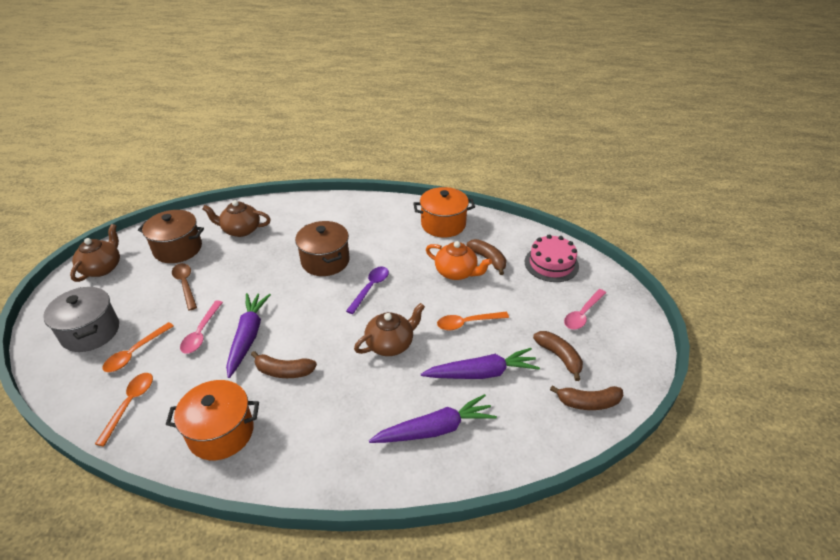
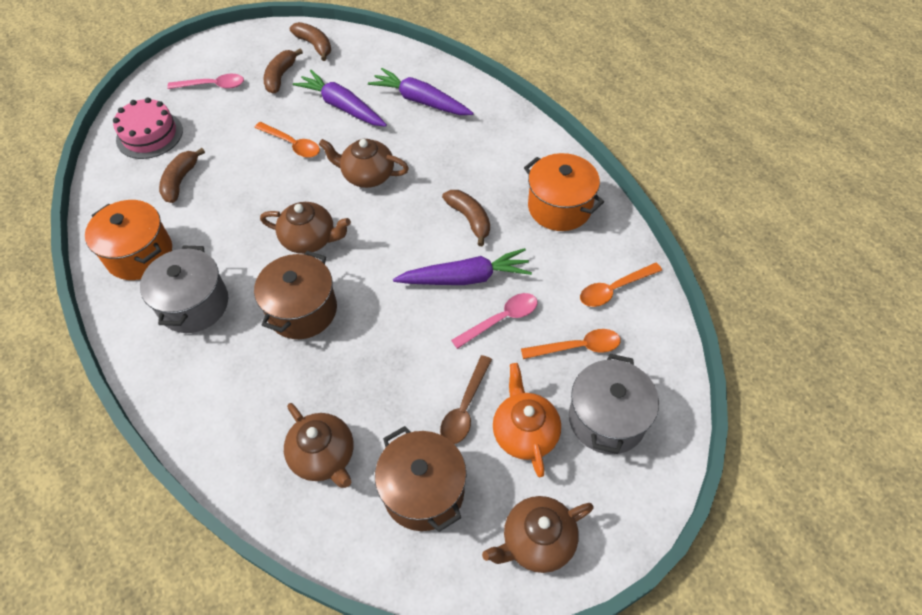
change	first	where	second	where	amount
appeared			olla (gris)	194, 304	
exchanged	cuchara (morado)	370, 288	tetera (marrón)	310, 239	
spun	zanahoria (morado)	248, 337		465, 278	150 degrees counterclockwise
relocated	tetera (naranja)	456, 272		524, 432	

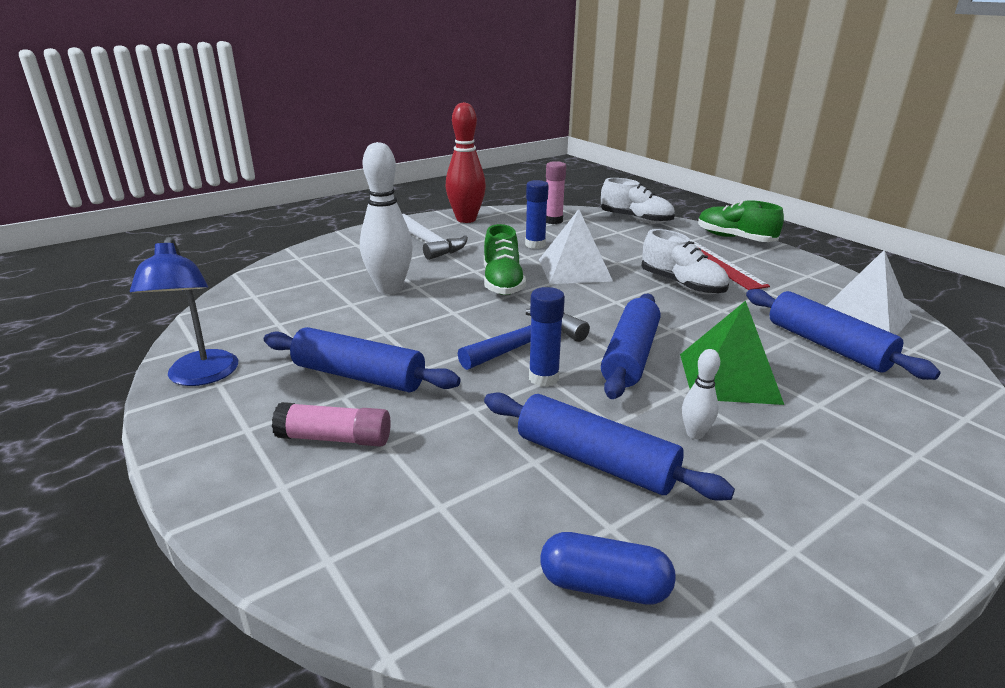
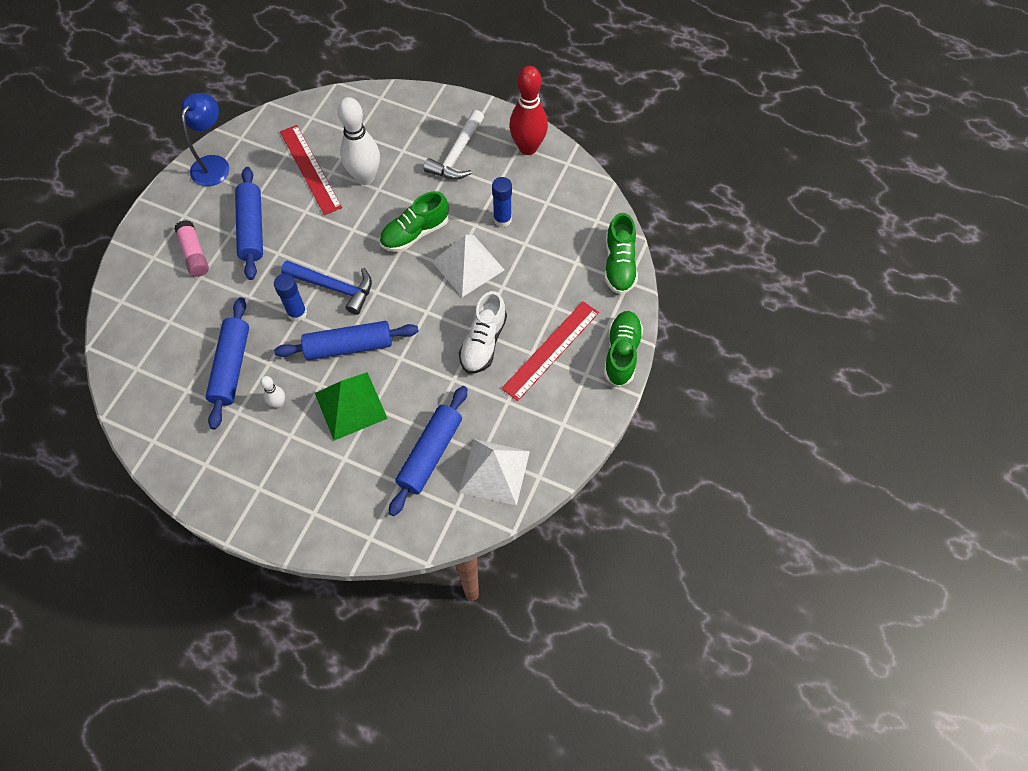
change	first	where	second	where	amount
spun	lámpara (azul)	201, 377		214, 164	150 degrees clockwise
appeared			regla (rojo)	310, 169	
colour	zapato (blanco)	636, 219	zapato (verde)	619, 265	
missing	cápsula (azul)	604, 585			
missing	barra de pegamento (rosa)	553, 221			

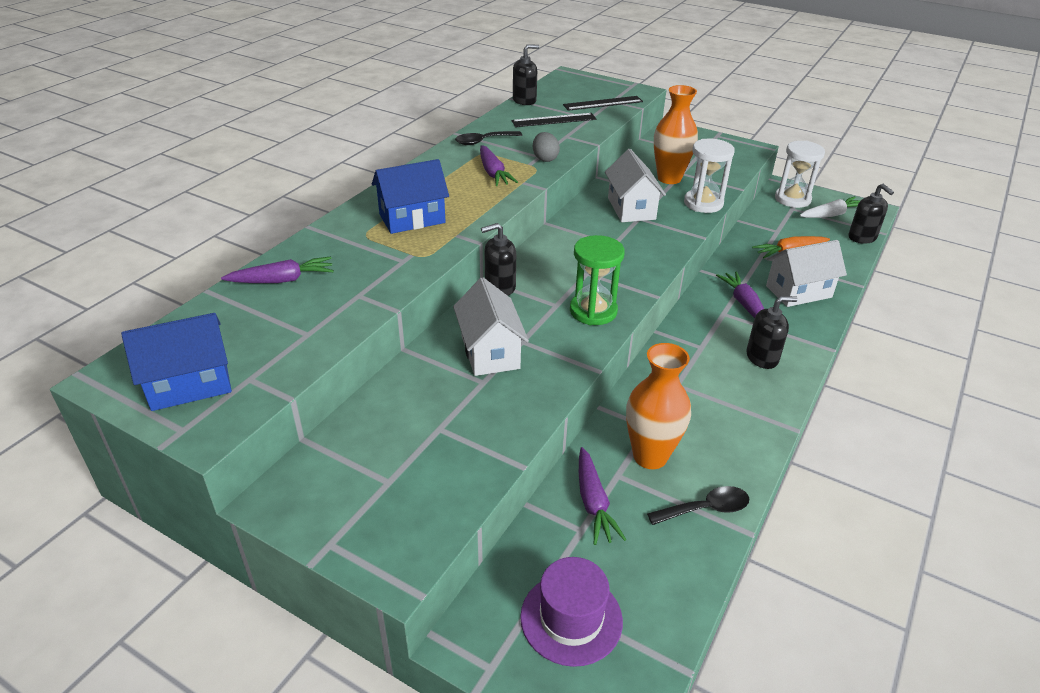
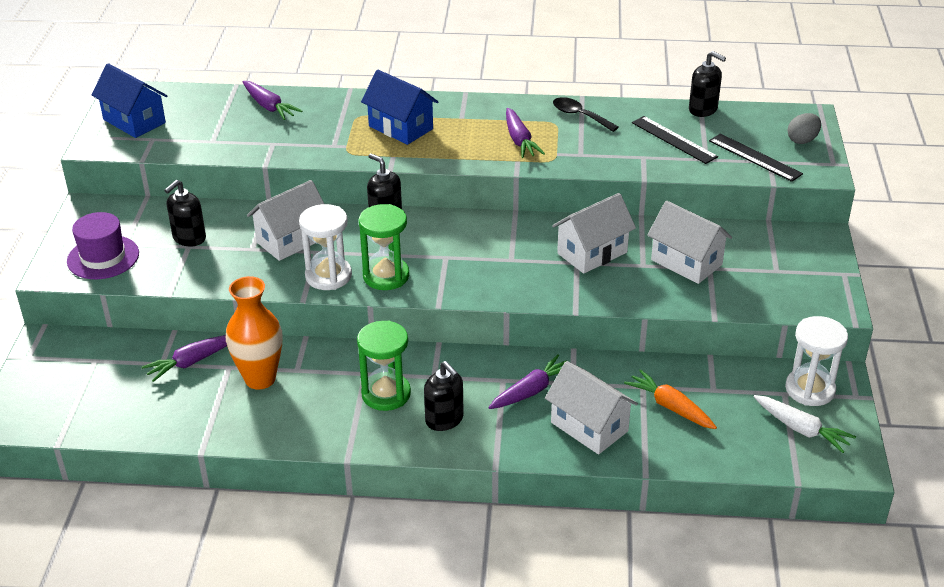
change	first	where	second	where	amount
relocated	sombrero (morado)	571, 618		103, 257	
relocated	dispensador de jabón (negro)	862, 237		189, 238	
relocated	reloj de arena (blanco)	703, 203		328, 276	
appeared			reloj de arena (verde)	386, 394	
spun	zanahoria (morado)	493, 173		519, 140	60 degrees counterclockwise
exchanged	florero (naranja)	669, 178	casa (blanco)	686, 262	
relocated	huevo (gris)	545, 158		802, 140	
missing	cuchara (negro)	705, 509			

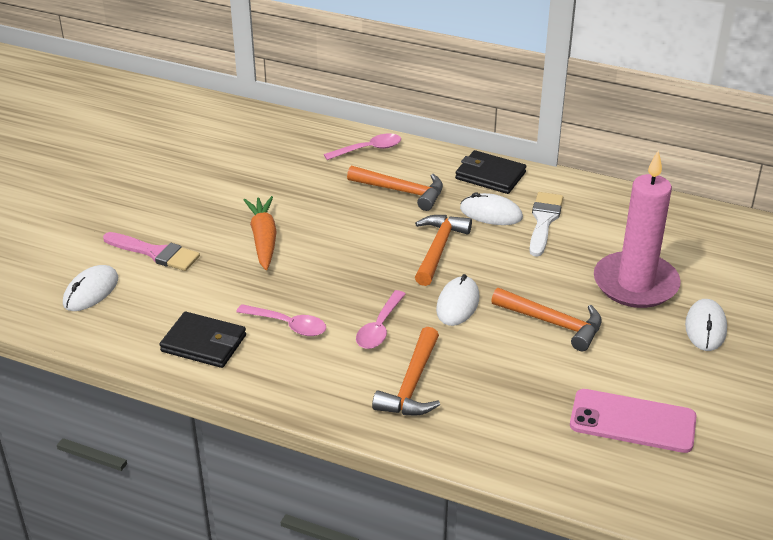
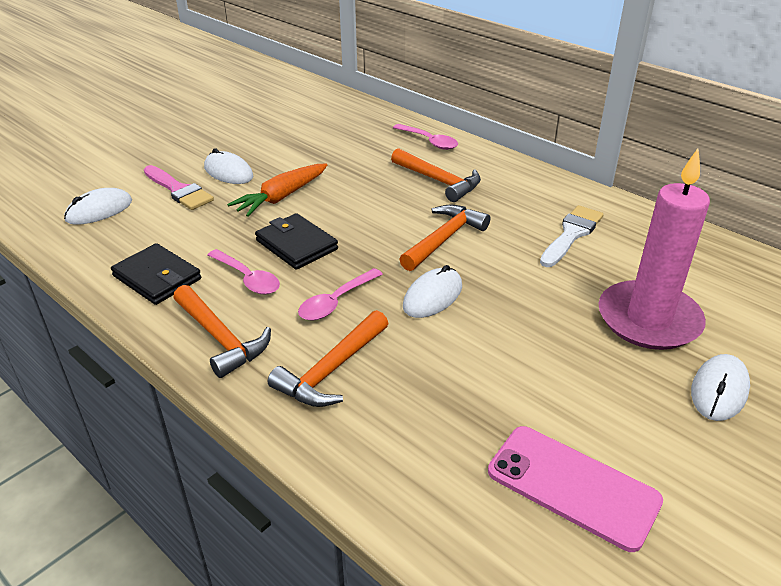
change	first	where	second	where	amount
relocated	martillo (naranja)	553, 323		220, 338	
relocated	ratón (blanco)	491, 213		228, 172	
spun	zanahoria (naranja)	263, 239		281, 197	150 degrees counterclockwise
relocated	cartera (negro)	490, 176		296, 245	
spun	cuchara (rosa)	369, 149		429, 141	45 degrees clockwise

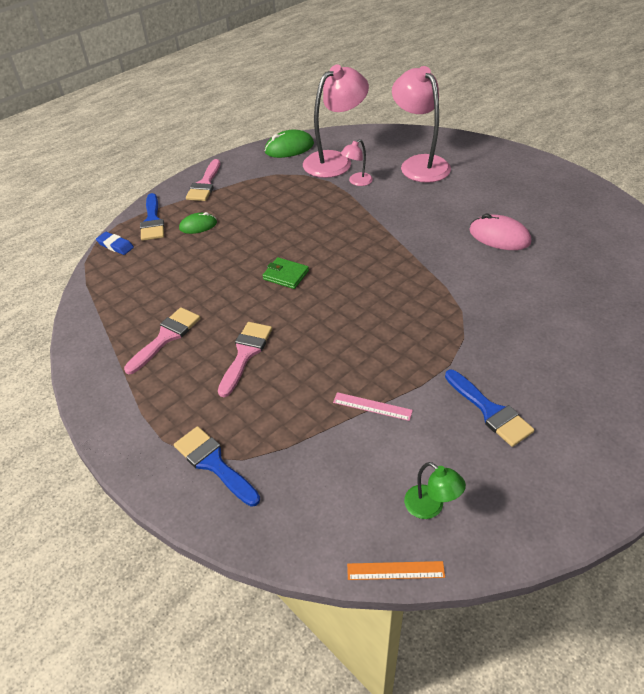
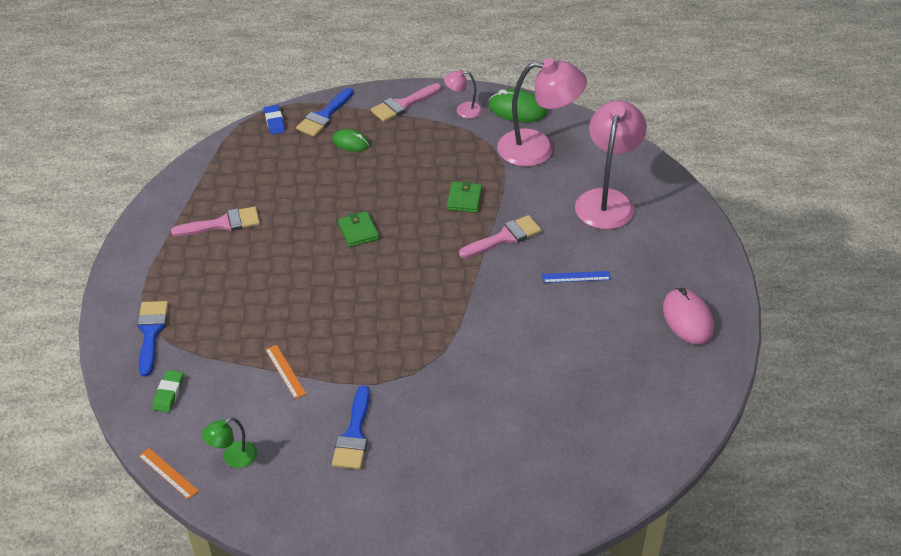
change	first	where	second	where	amount
appeared			goma de borrar (verde)	168, 393	
spun	lámpara (verde)	430, 507		233, 458	60 degrees clockwise
colour	regla (rosa)	372, 406	regla (naranja)	285, 371	
relocated	lámpara (rosa)	357, 182		463, 110	
appeared			cartera (verde)	464, 199	
relocated	pincel (rosa)	245, 353		505, 237	
appeared			regla (azul)	576, 277	
relocated	ratón (rosa)	499, 236		688, 319	

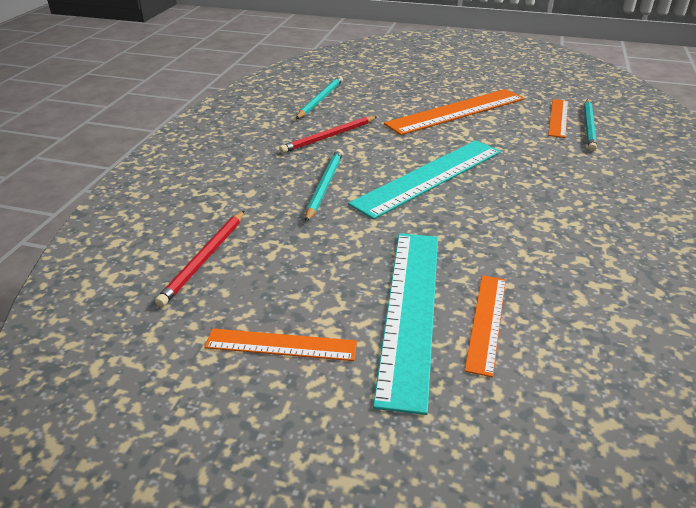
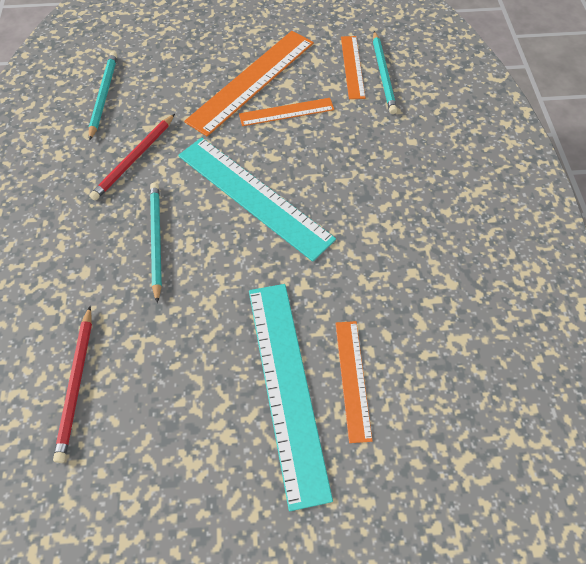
change	first	where	second	where	amount
spun	regla (turquesa)	429, 177		253, 196	75 degrees counterclockwise
relocated	regla (naranja)	281, 345		286, 112	

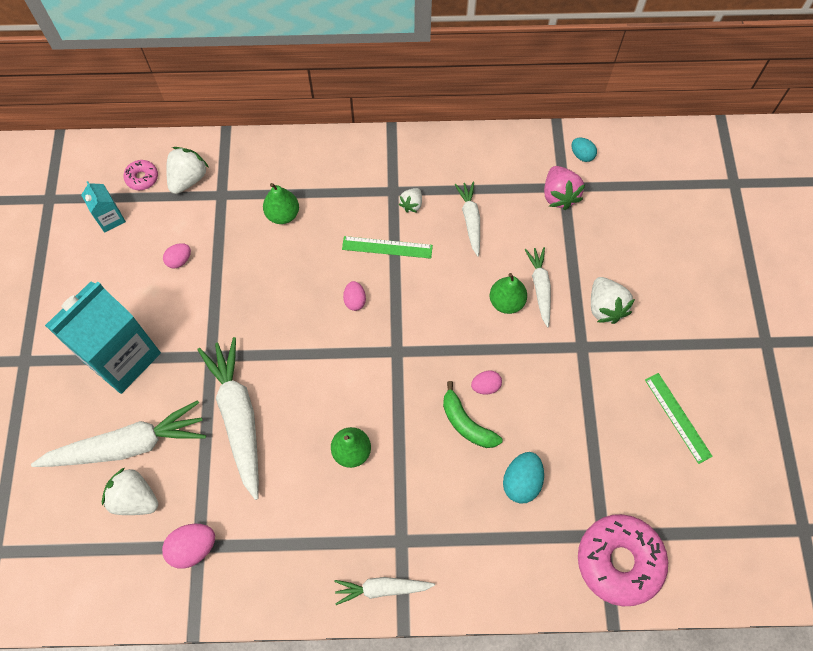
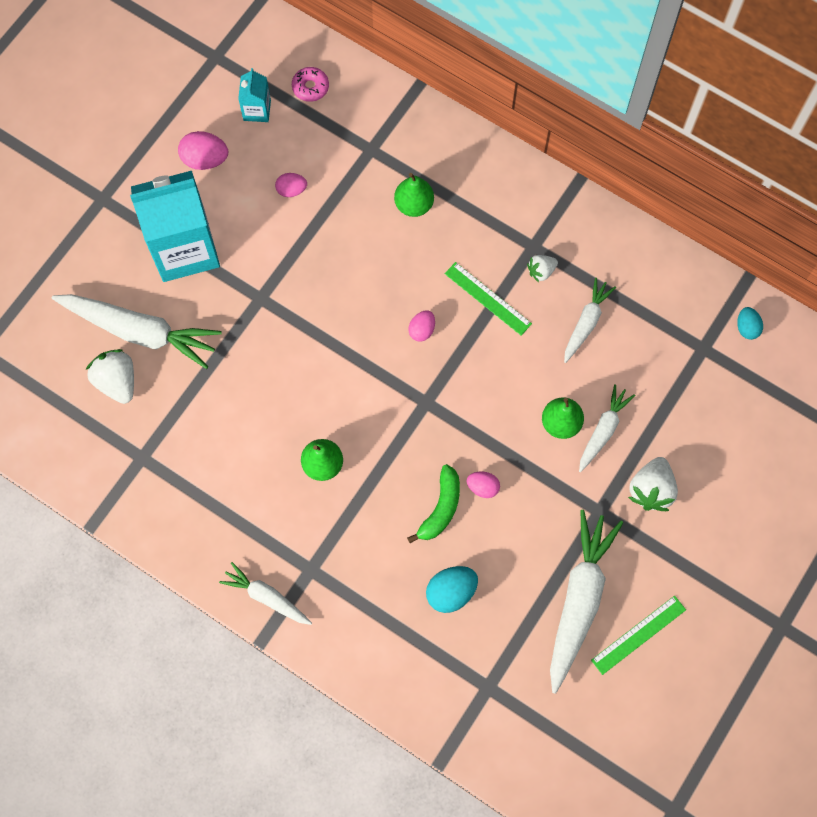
change	first	where	second	where	amount
relocated	huevo (rosa)	193, 548		205, 159	
spun	plátano (verde)	466, 423		441, 508	150 degrees counterclockwise
relocated	zanahoria (blanco)	238, 417		579, 600	
spun	regla (verde)	677, 417		638, 635	45 degrees clockwise
missing	fresa (blanco)	188, 179			
missing	fresa (rosa)	559, 195			
missing	rosquilla (rosa)	619, 561			

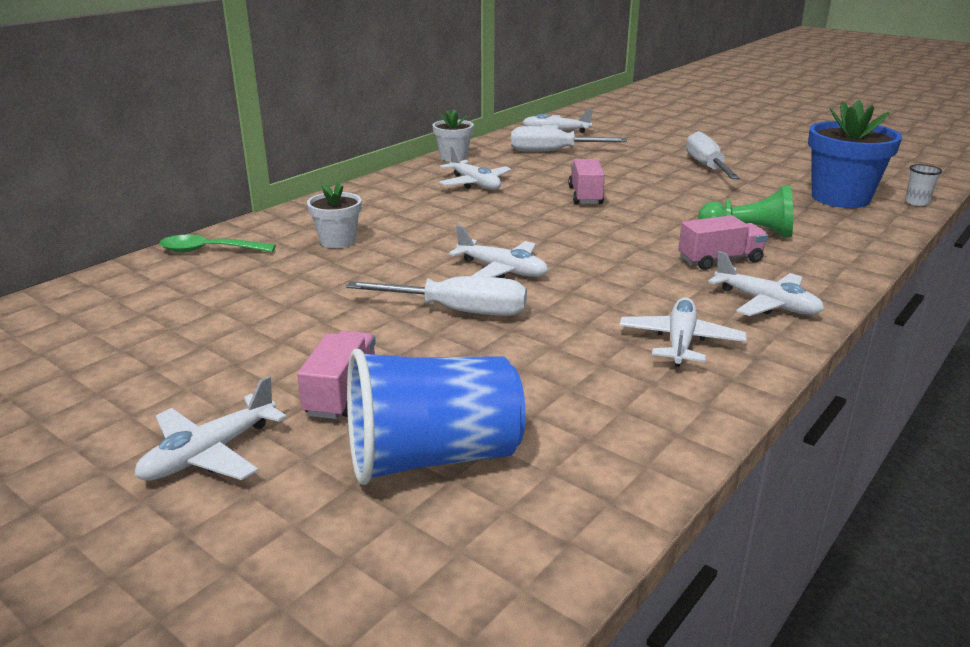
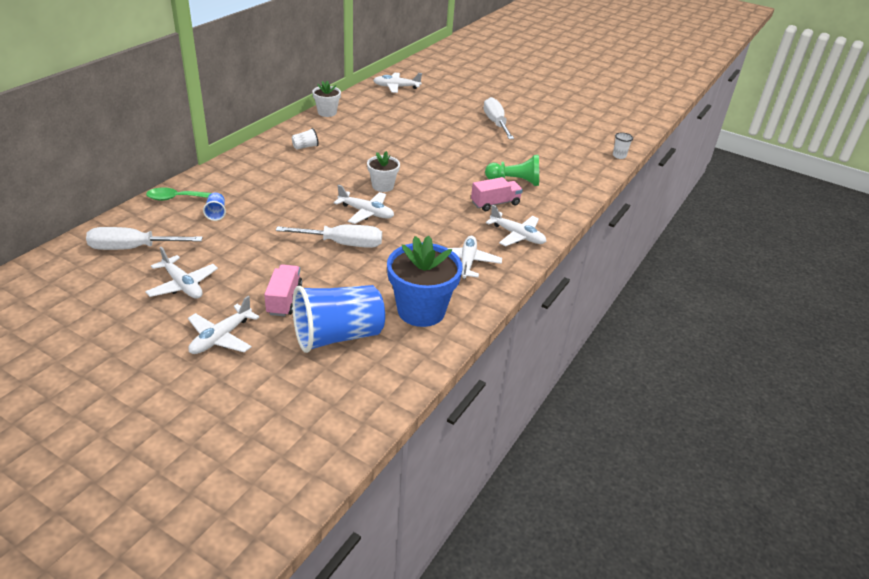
change	first	where	second	where	amount
relocated	destornillador (blanco)	553, 151		133, 248	
relocated	avión (blanco)	475, 184		183, 285	
appeared			vaso (azul)	216, 213	
appeared			vaso (blanco)	305, 147	
relocated	maceta (blanco)	338, 241		383, 186	
relocated	maceta (azul)	840, 198		421, 310	
missing	camión (rosa)	585, 196			

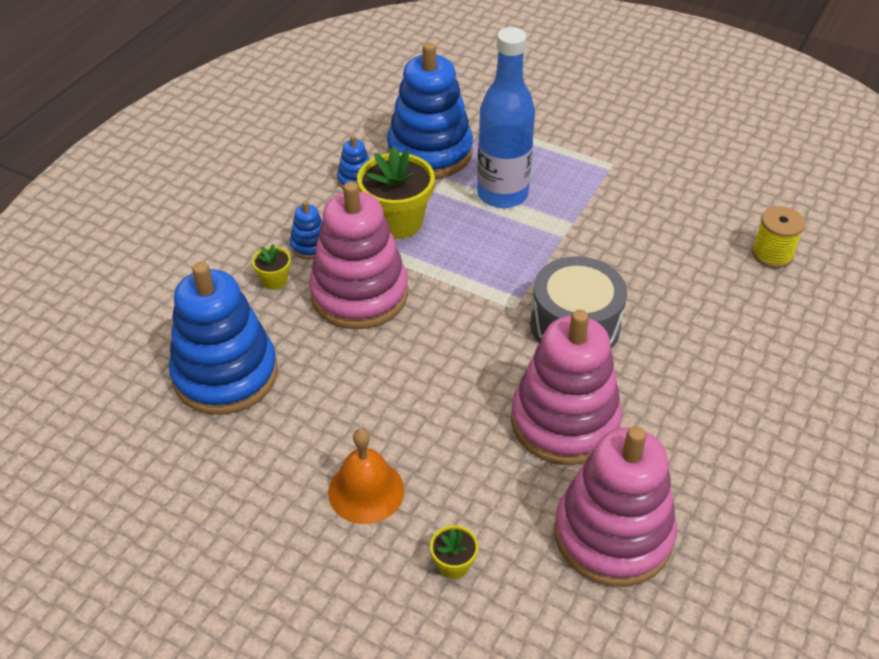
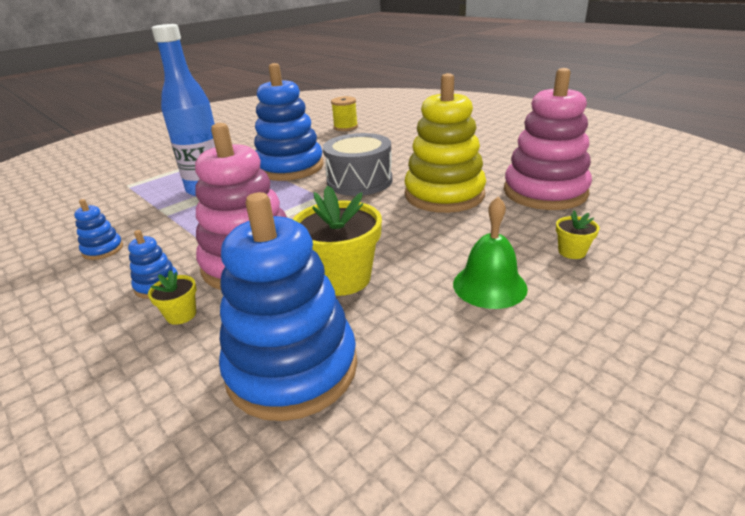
change	first	where	second	where	amount
relocated	juguete apilable (azul)	430, 152		290, 167	
relocated	maceta (amarillo)	397, 222		342, 278	
colour	juguete apilable (rosa)	564, 421	juguete apilable (amarillo)	444, 195	
colour	campana (naranja)	366, 491	campana (verde)	489, 285	

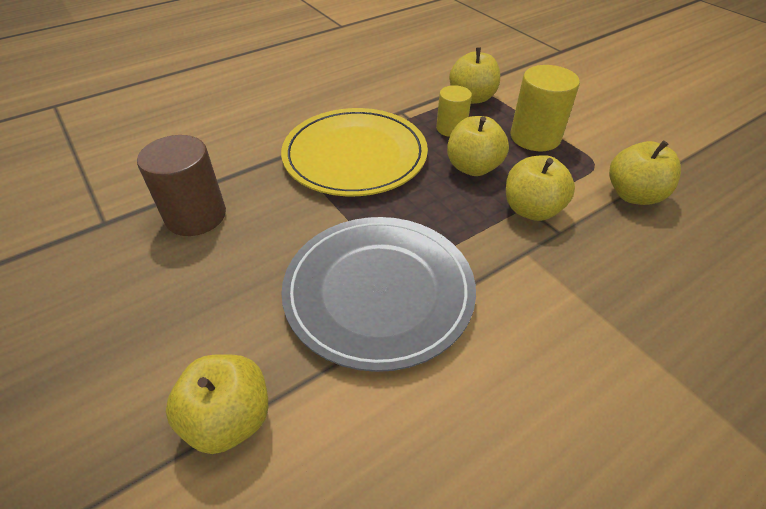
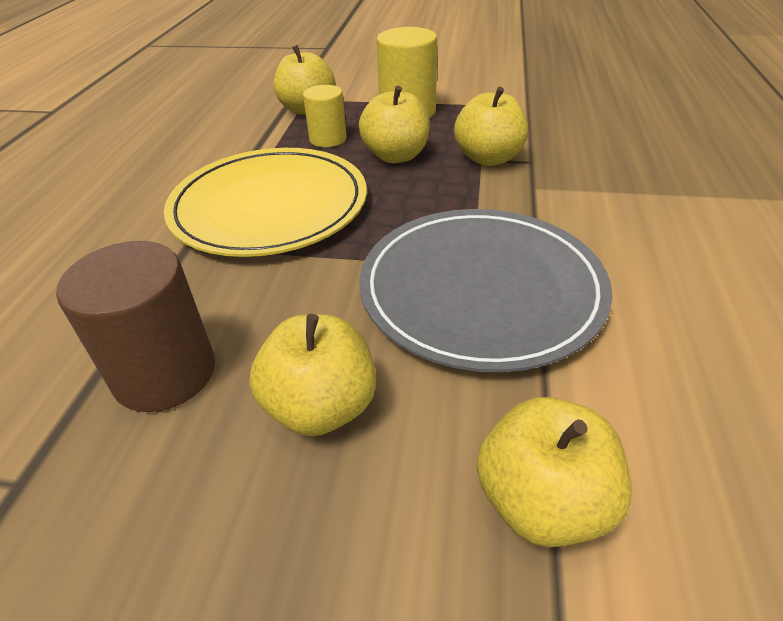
change	first	where	second	where	amount
relocated	manzana (amarillo)	633, 195		321, 407	

